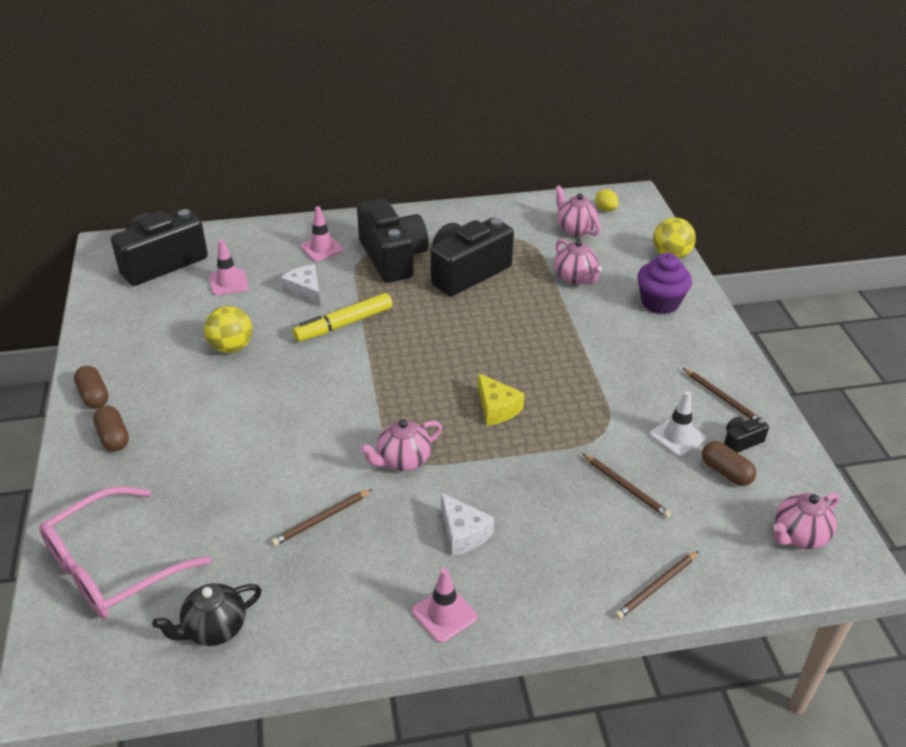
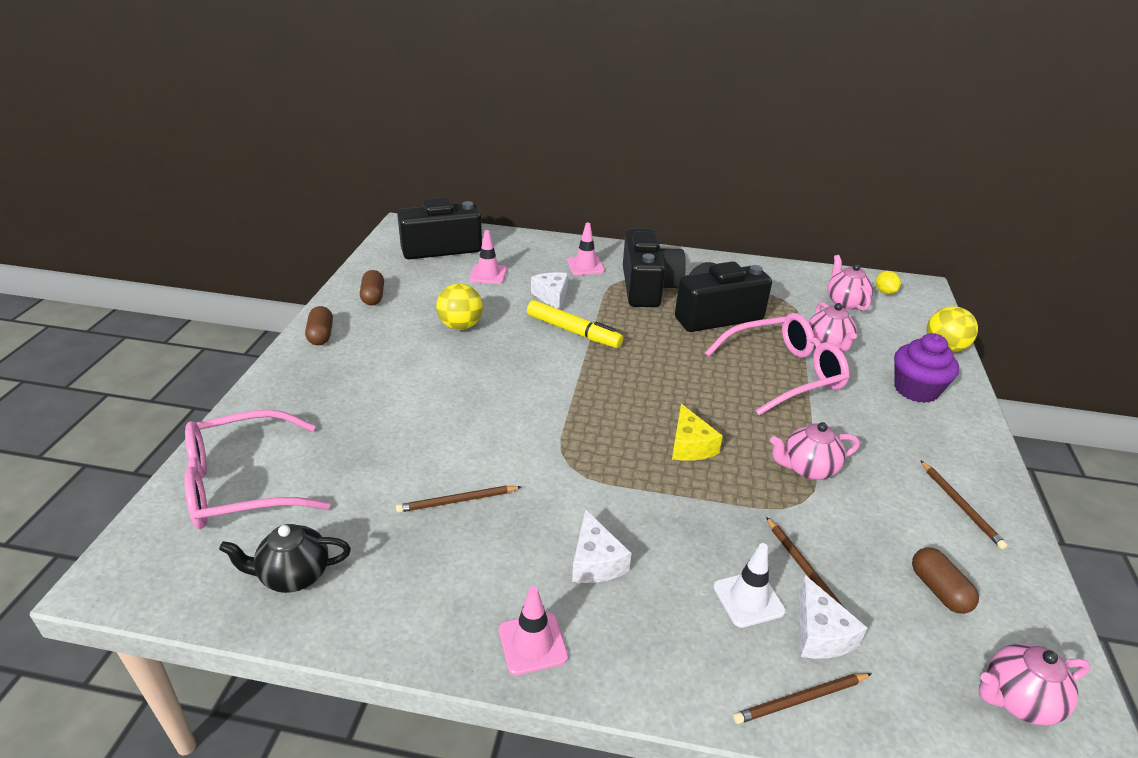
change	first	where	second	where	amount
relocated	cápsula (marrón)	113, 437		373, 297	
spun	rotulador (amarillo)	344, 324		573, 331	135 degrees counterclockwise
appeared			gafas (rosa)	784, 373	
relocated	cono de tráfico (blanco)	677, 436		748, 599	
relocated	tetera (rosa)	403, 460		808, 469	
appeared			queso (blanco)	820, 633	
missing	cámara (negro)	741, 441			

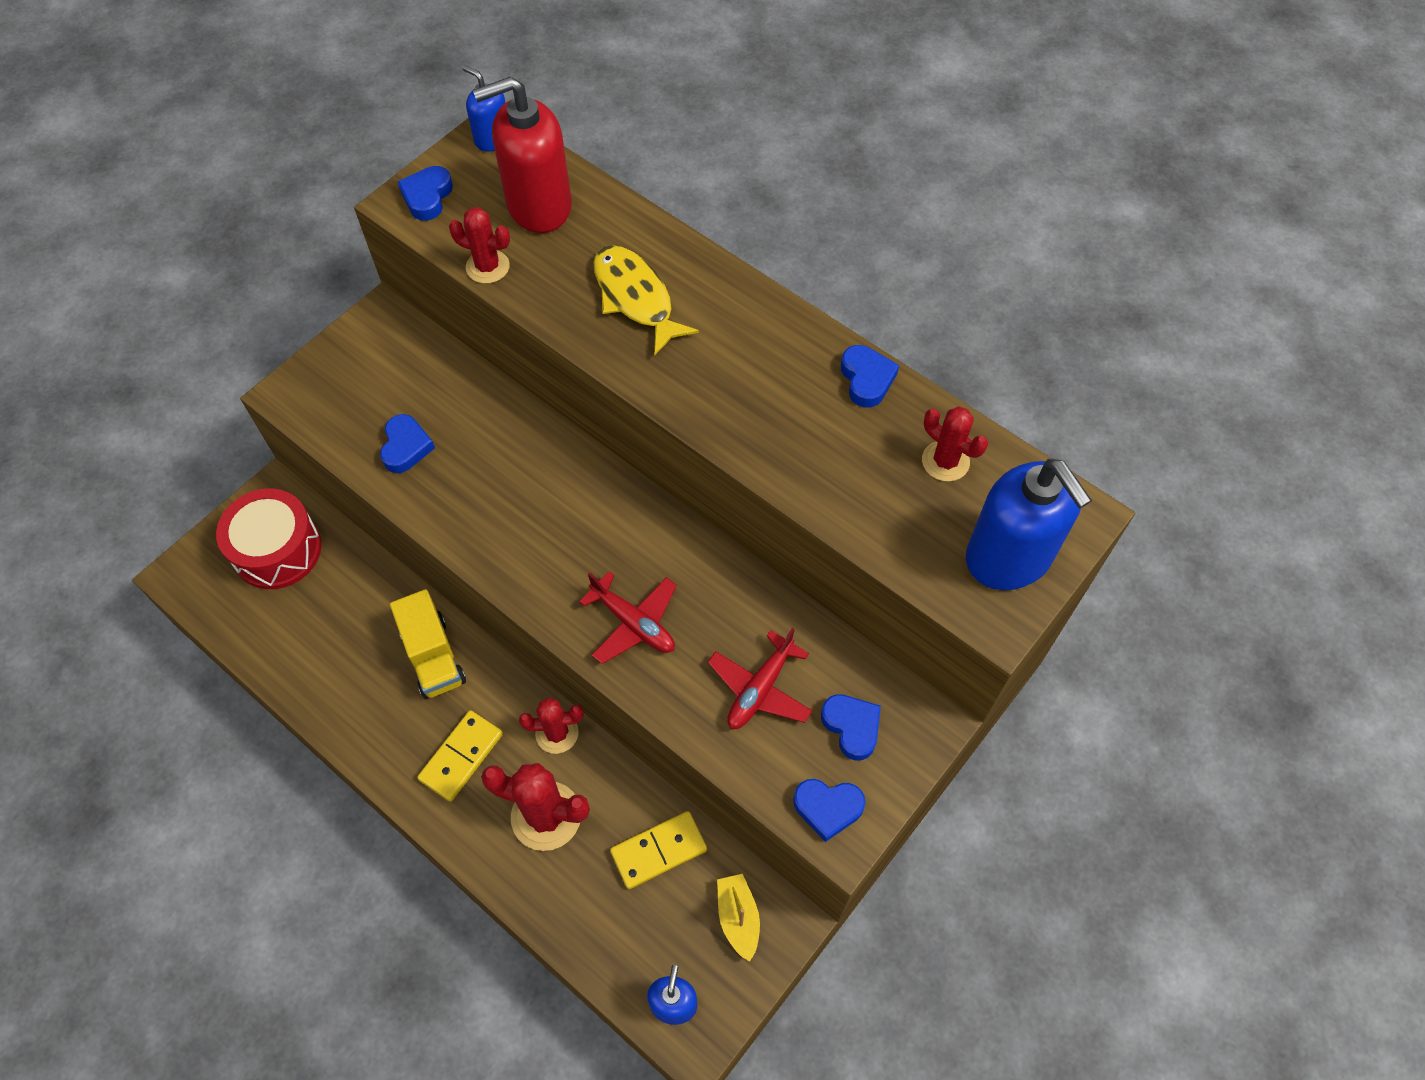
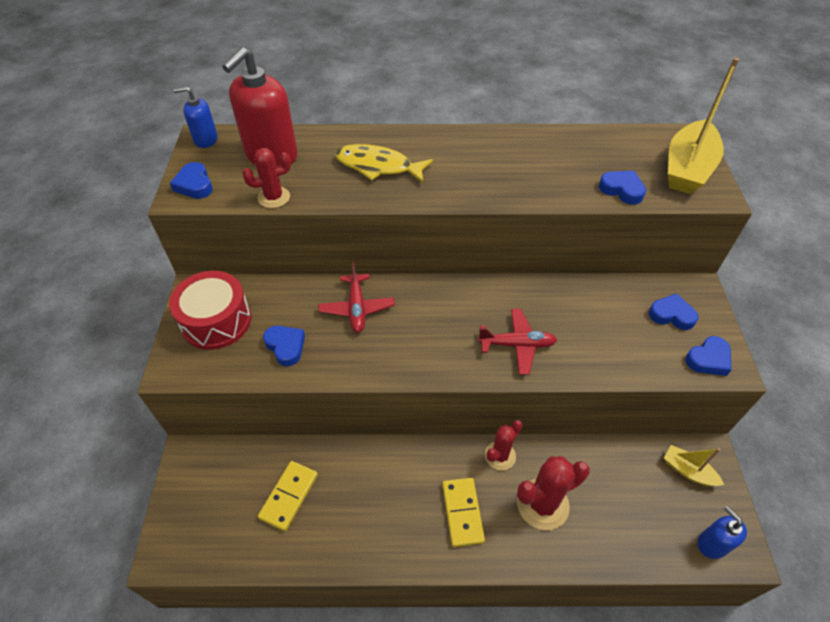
change	first	where	second	where	amount
relocated	tambor (rojo)	277, 550		216, 321	
relocated	ficha de dominó (amarillo)	658, 850		289, 496	
relocated	avión (rojo)	760, 689		357, 308	
relocated	corazón (azul)	866, 379		622, 190	
exchanged	dispensador de jabón (azul)	1009, 557	barco (amarillo)	687, 168	
missing	camión (amarillo)	433, 656			
missing	cactus (rojo)	945, 461			

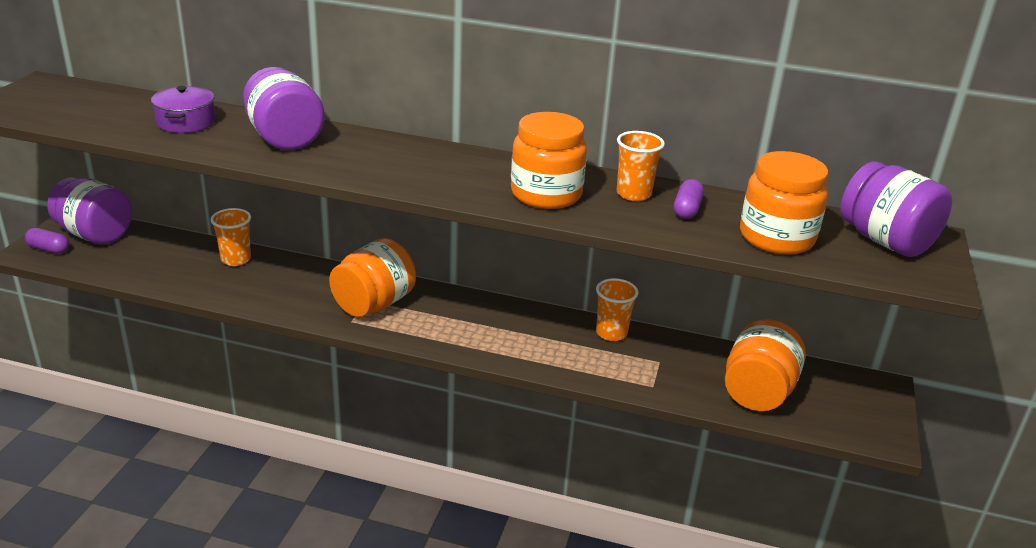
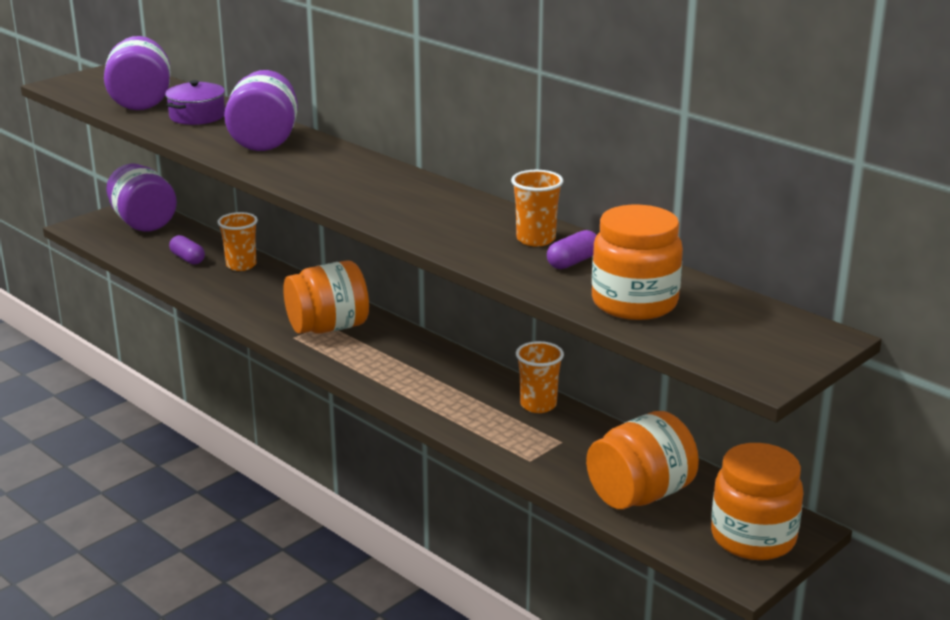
change	first	where	second	where	amount
relocated	tarro (morado)	885, 241		141, 102	
relocated	cápsula (morado)	49, 249		188, 259	
relocated	tarro (naranja)	546, 194		753, 538	

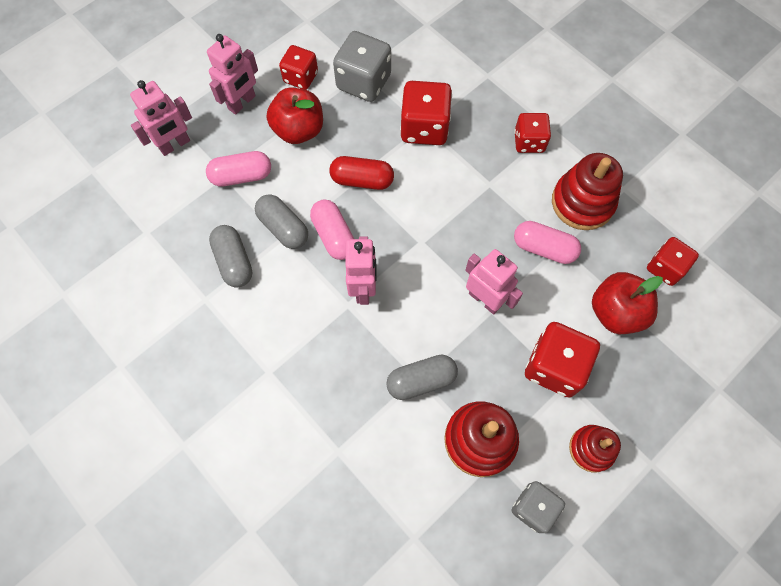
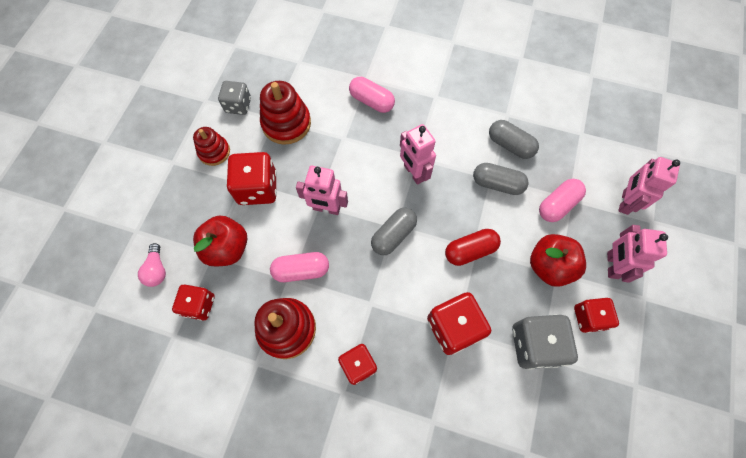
change	first	where	second	where	amount
appeared			bombilla (rosa)	157, 269	
relocated	cápsula (rosa)	334, 235		371, 101	
relocated	cápsula (gris)	421, 380		393, 235	

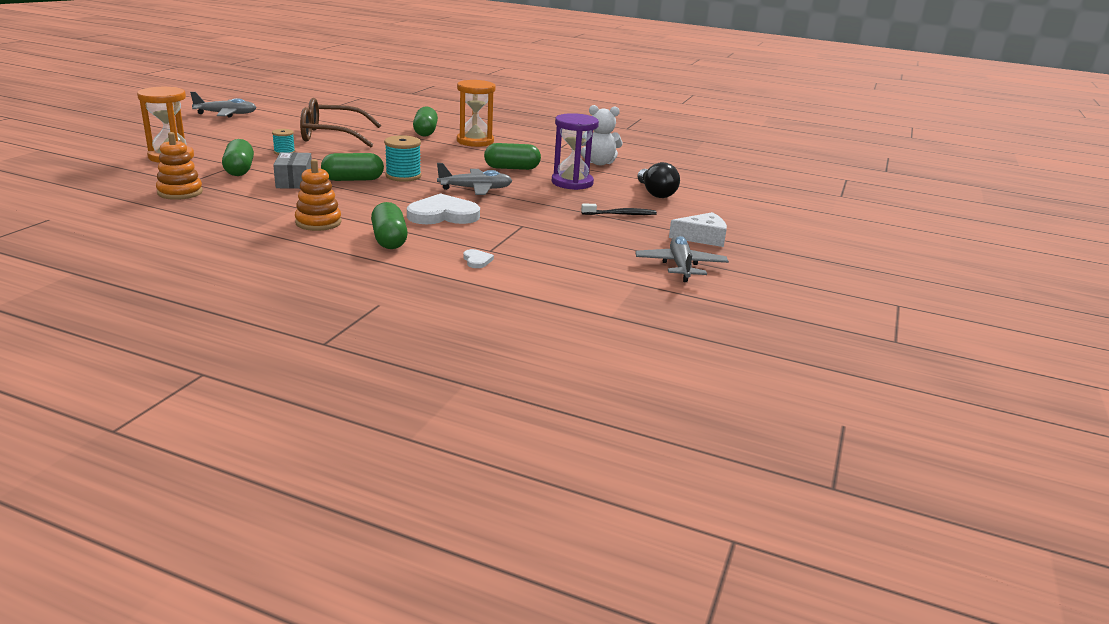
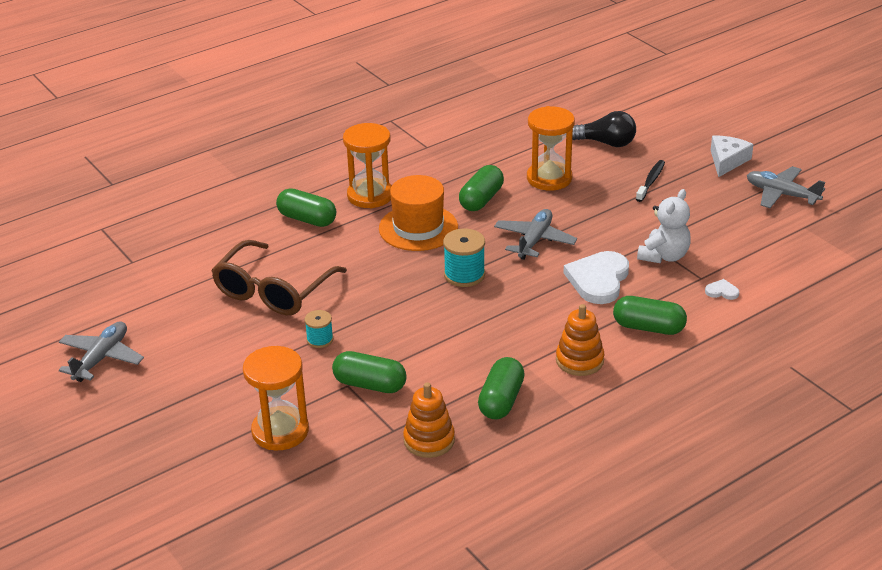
change	first	where	second	where	amount
appeared			sombrero (naranja)	418, 228	
relocated	cápsula (verde)	353, 179		501, 400	
colour	reloj de arena (morado)	572, 183	reloj de arena (naranja)	549, 178	
relocated	osito (blanco)	599, 163		664, 256	
missing	caja (gris)	294, 181			

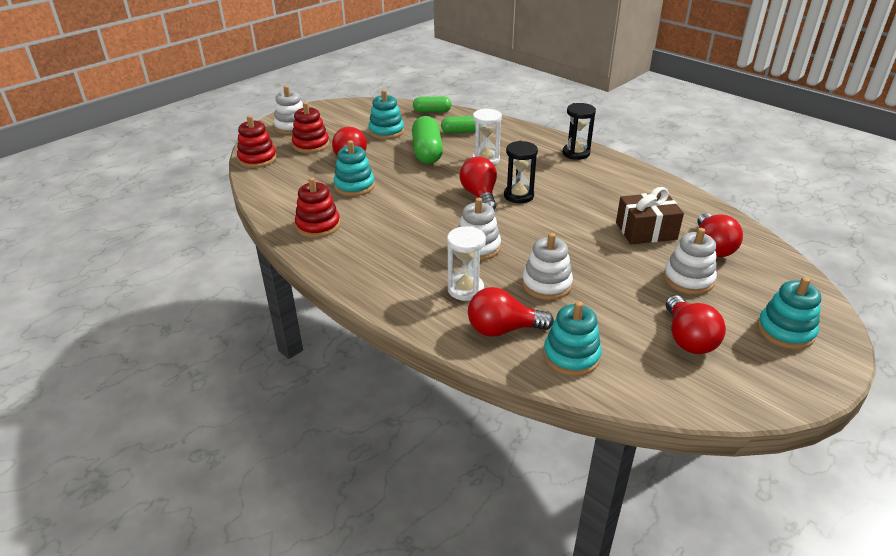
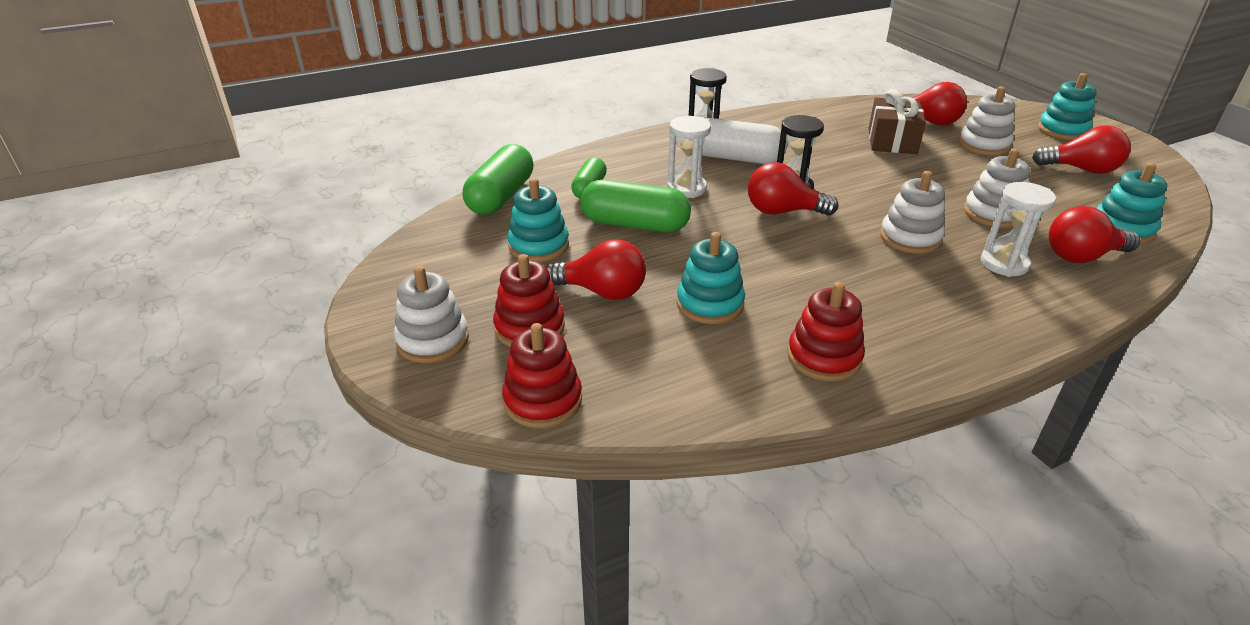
change	first	where	second	where	amount
size	cápsula (verde)	432, 111		501, 196	x1.66
appeared			cápsula (blanco)	736, 158	
spun	bombilla (rojo)	503, 329		1082, 256	60 degrees clockwise

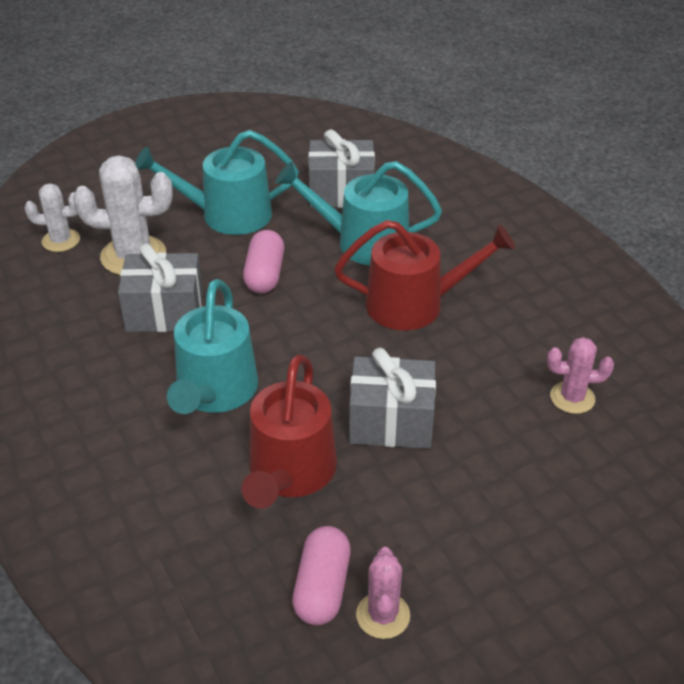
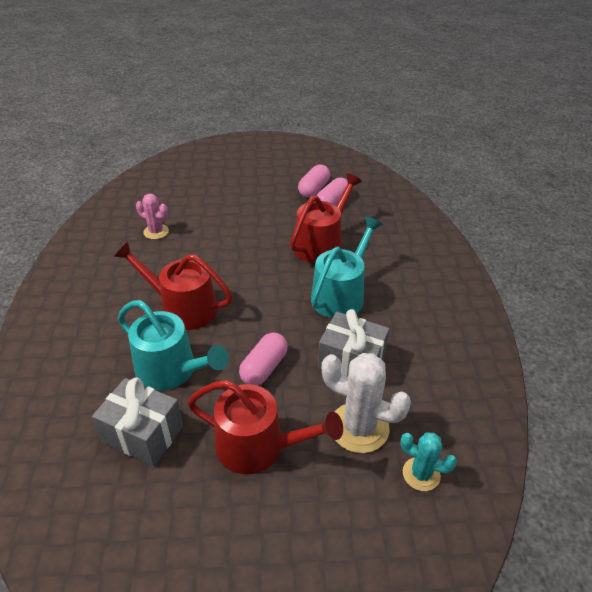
change	first	where	second	where	amount
colour	regadera (turquesa)	227, 215	regadera (rojo)	258, 446	
exchanged	cactus (rosa)	383, 615	cápsula (rosa)	314, 189	
colour	cactus (blanco)	61, 240	cactus (turquesa)	421, 474	
missing	regalo (gris)	391, 422			

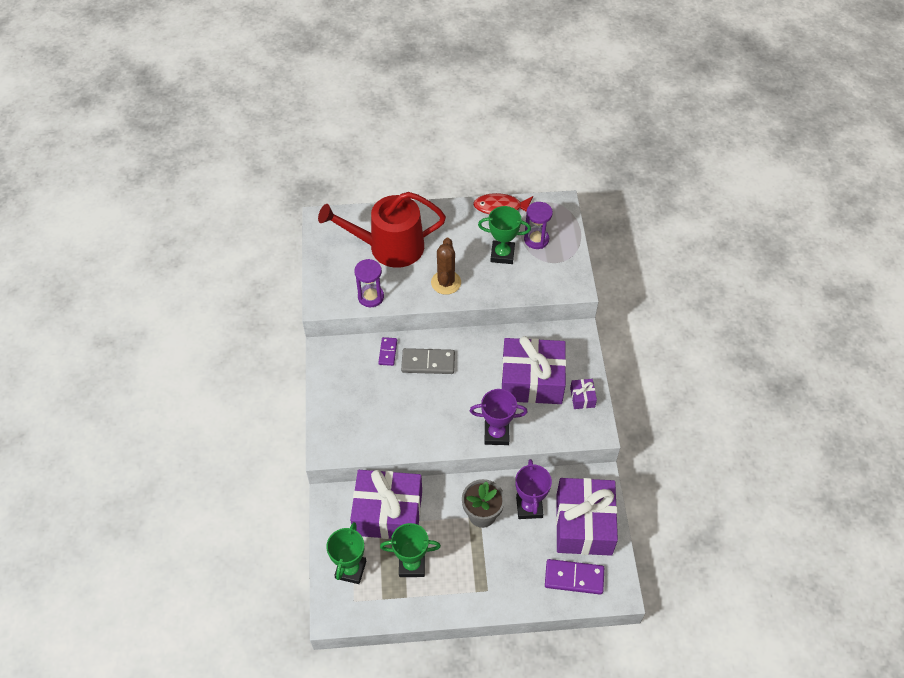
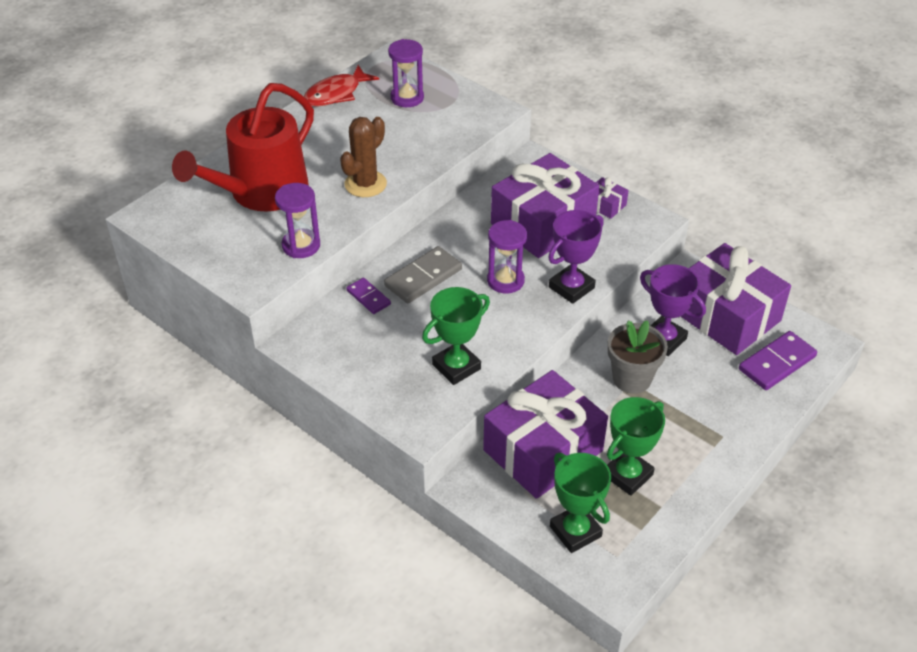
change	first	where	second	where	amount
spun	cactus (marrón)	446, 282		365, 184	75 degrees clockwise
relocated	trofeo (verde)	502, 254		456, 367	
appeared			reloj de arena (morado)	505, 281	

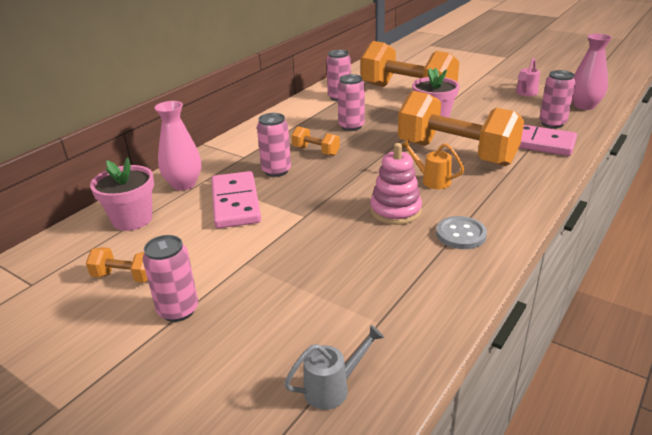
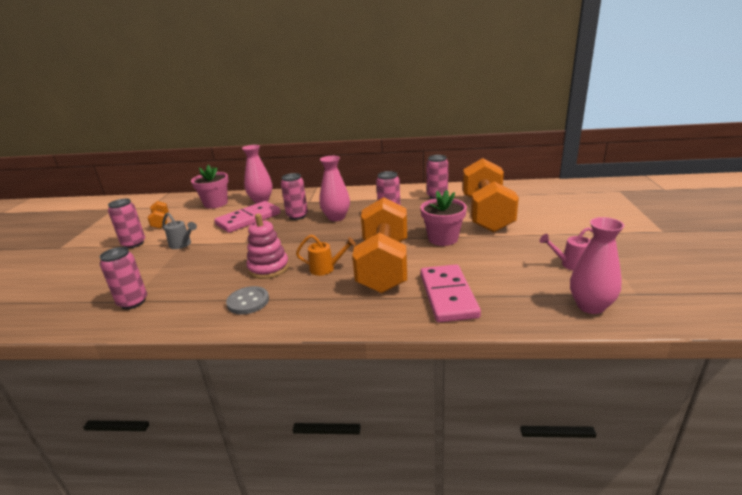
change	first	where	second	where	amount
relocated	lata (rosa)	552, 123		133, 302	
relocated	regadera (gris)	332, 388		182, 245	
spun	regadera (naranja)	432, 180		326, 269	90 degrees clockwise
exchanged	mancuerna (naranja)	316, 151	florero (rosa)	336, 217	

